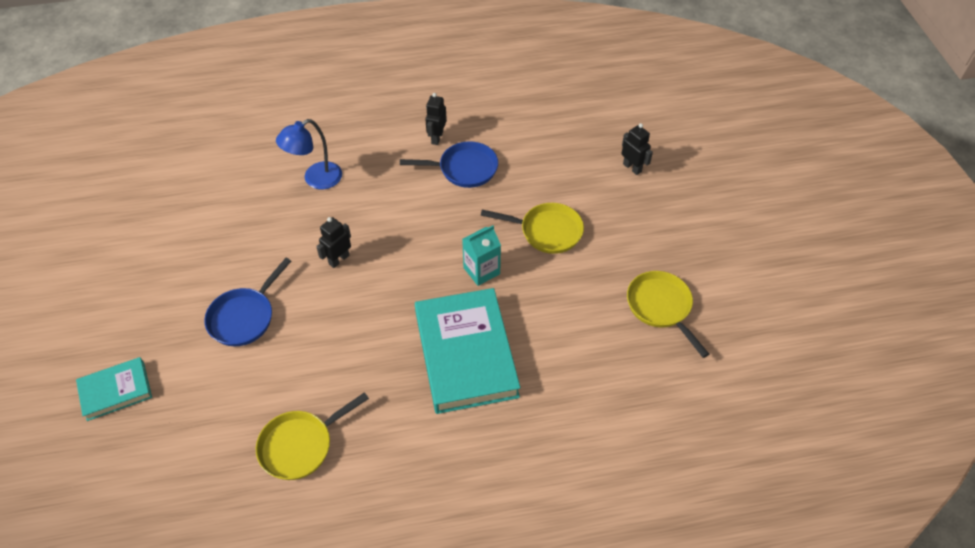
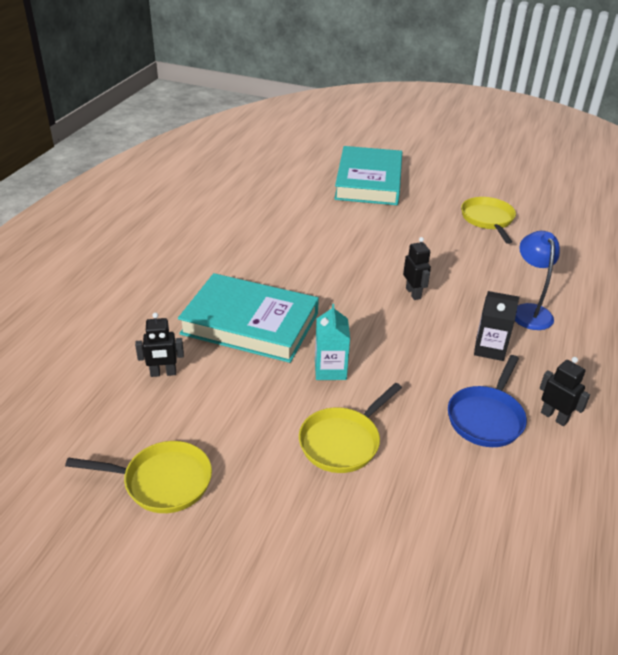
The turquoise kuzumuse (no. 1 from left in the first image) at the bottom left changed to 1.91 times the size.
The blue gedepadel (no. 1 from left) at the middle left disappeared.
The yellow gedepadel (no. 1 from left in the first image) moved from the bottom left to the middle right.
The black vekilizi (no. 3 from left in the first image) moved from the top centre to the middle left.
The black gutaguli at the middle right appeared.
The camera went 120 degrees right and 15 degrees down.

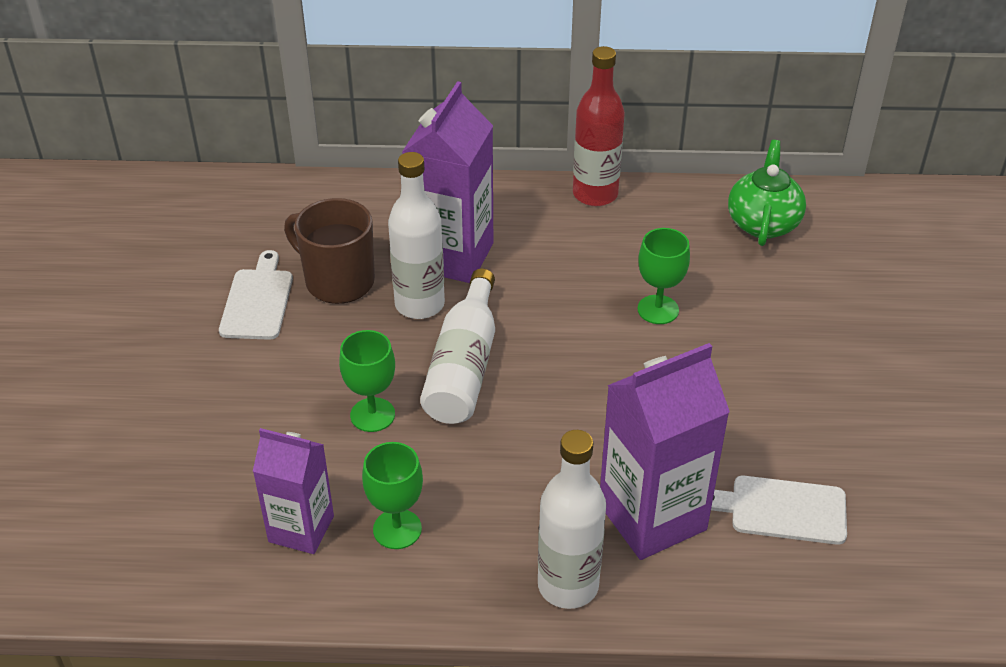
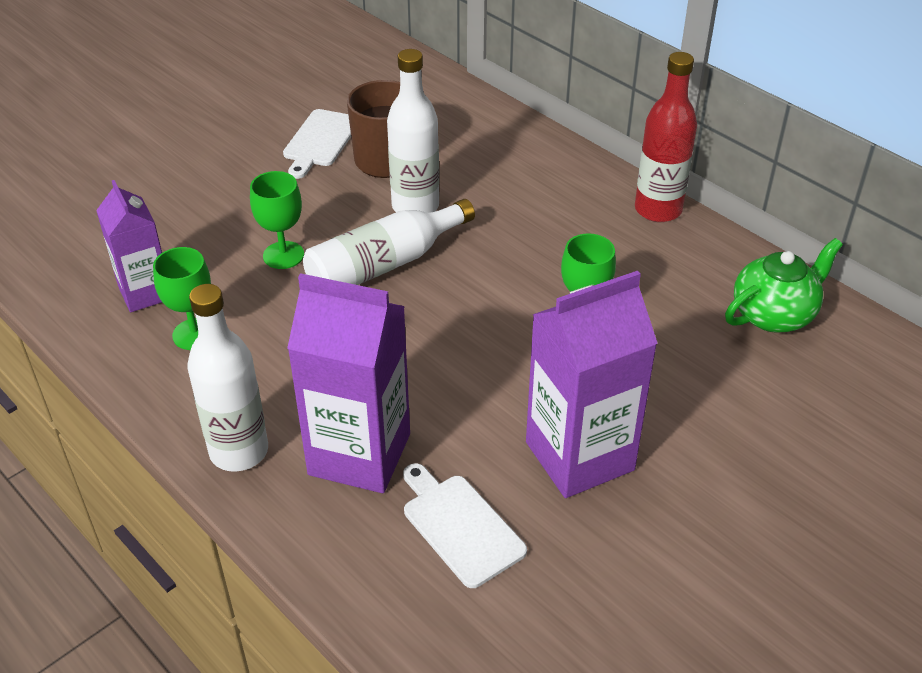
The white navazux (no. 1 from left) at the middle left turned 150 degrees clockwise.
The purple gutaguli (no. 2 from left in the first image) moved from the top centre to the centre.
The camera went 45 degrees right and 0 degrees up.

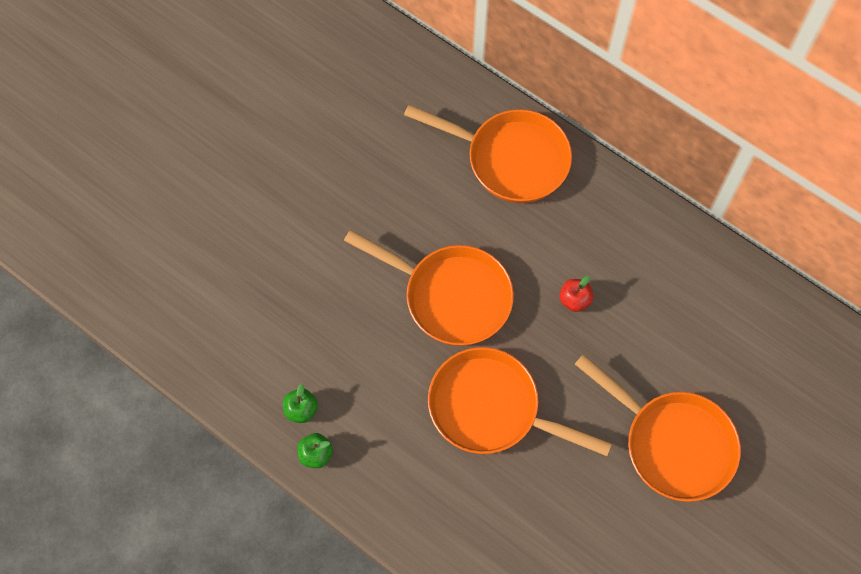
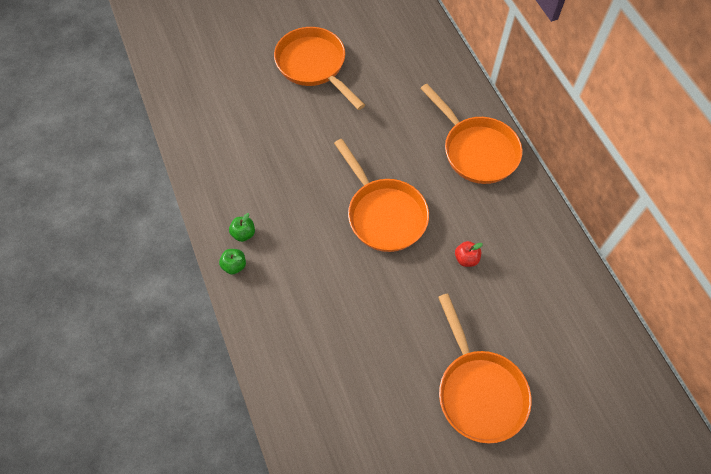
The orange gedepadel (no. 3 from left in the first image) moved from the bottom centre to the top centre.
The camera went 30 degrees right and 5 degrees down.

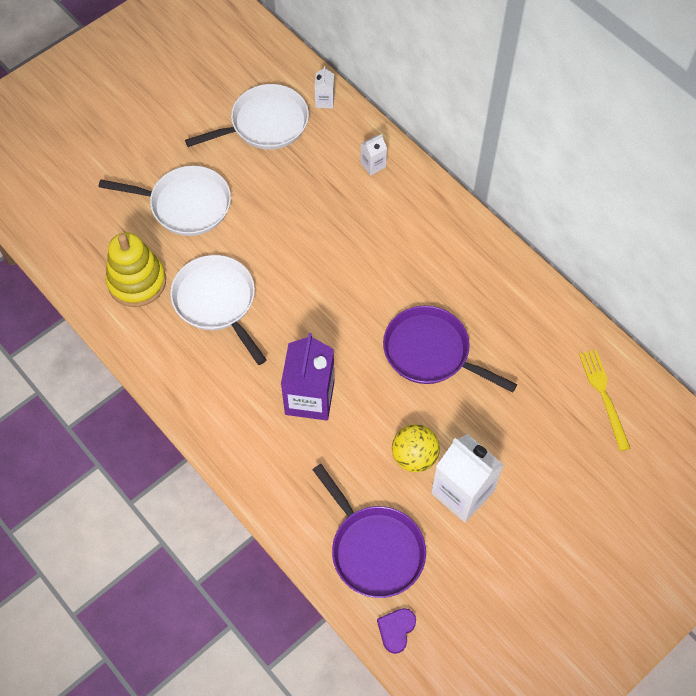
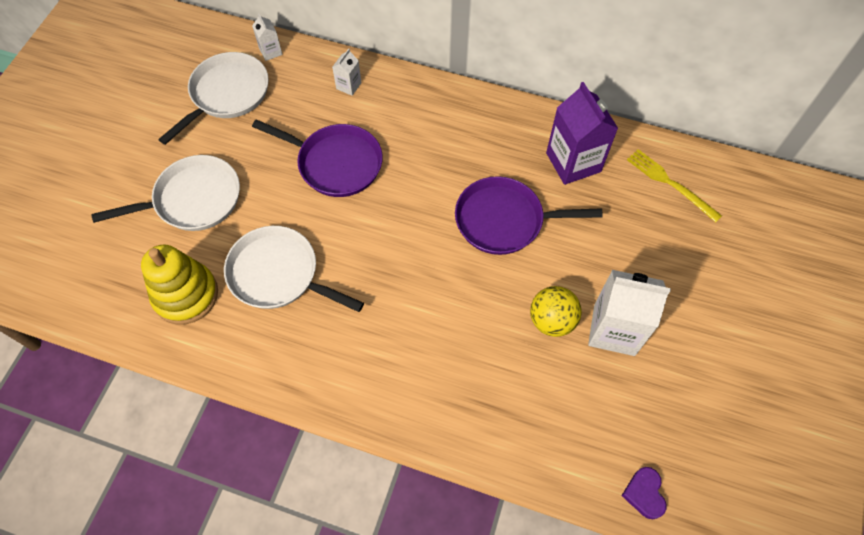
The purple gutaguli moved from the centre to the top right.
The purple gedepadel (no. 1 from left) moved from the bottom centre to the top centre.
The camera went 30 degrees left and 0 degrees up.

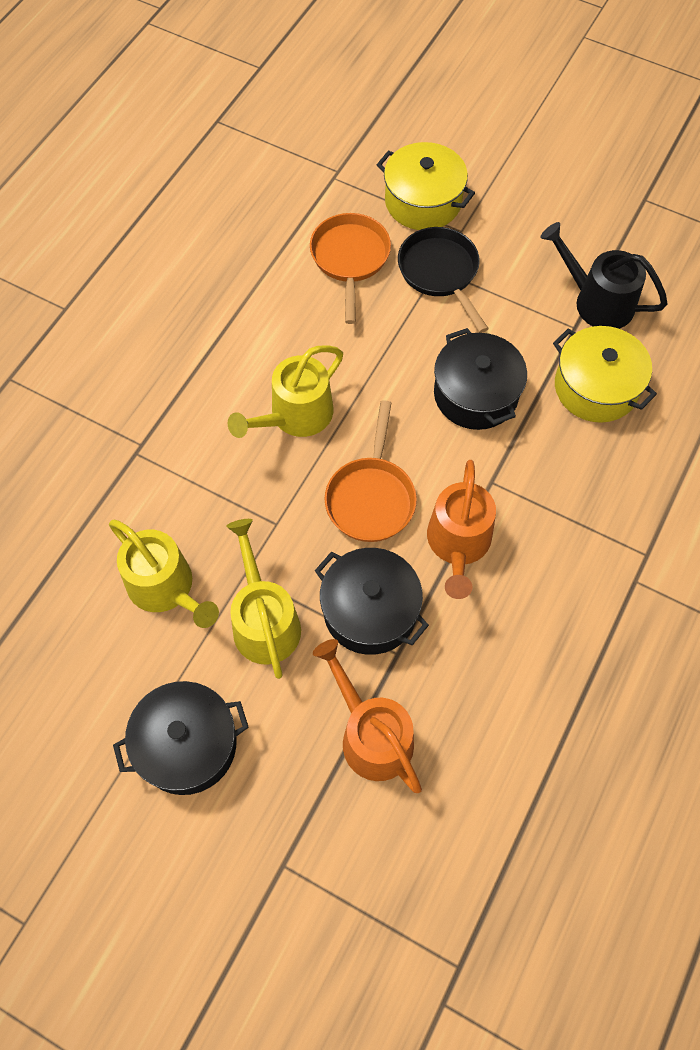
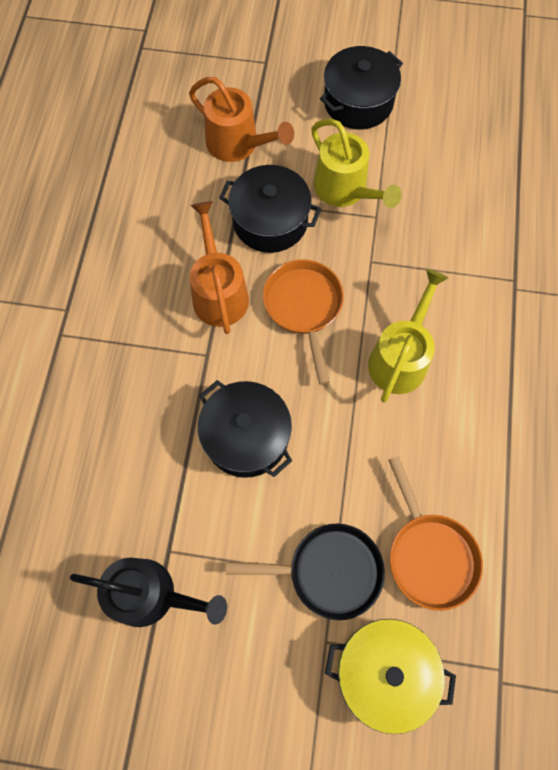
The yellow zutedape (no. 1 from left) at the middle left disappeared.
The black gedepadel at the top centre turned 45 degrees counterclockwise.
The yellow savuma (no. 2 from left) at the middle right disappeared.
The camera went 160 degrees right and 5 degrees up.

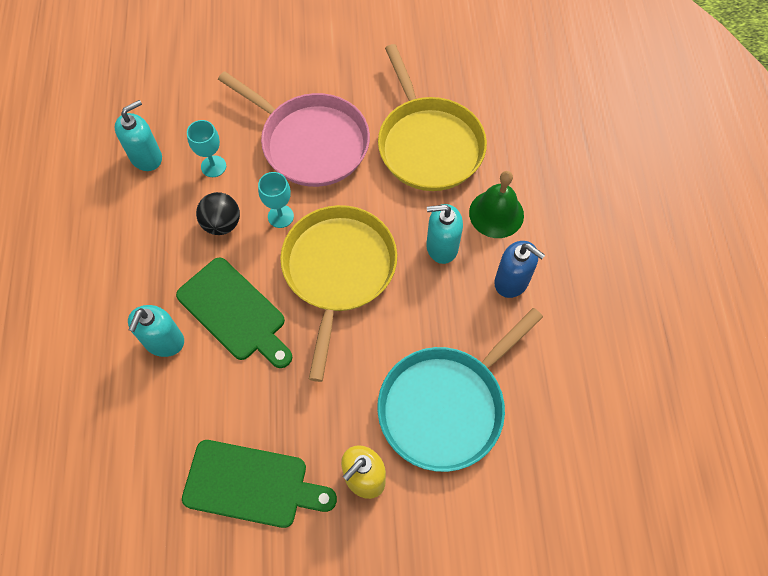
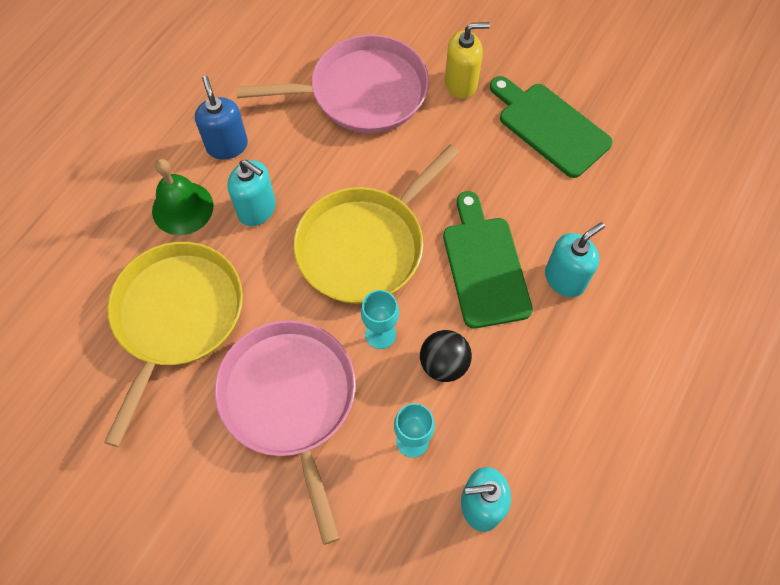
The turquoise gedepadel at the bottom centre became the pink gedepadel (no. 2 from left) at the top centre.
The camera went 145 degrees left and 0 degrees up.

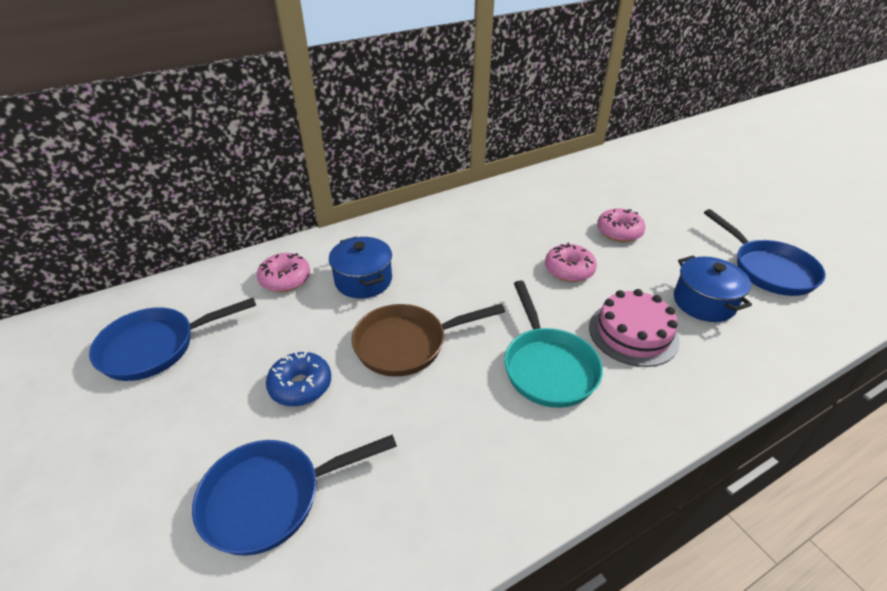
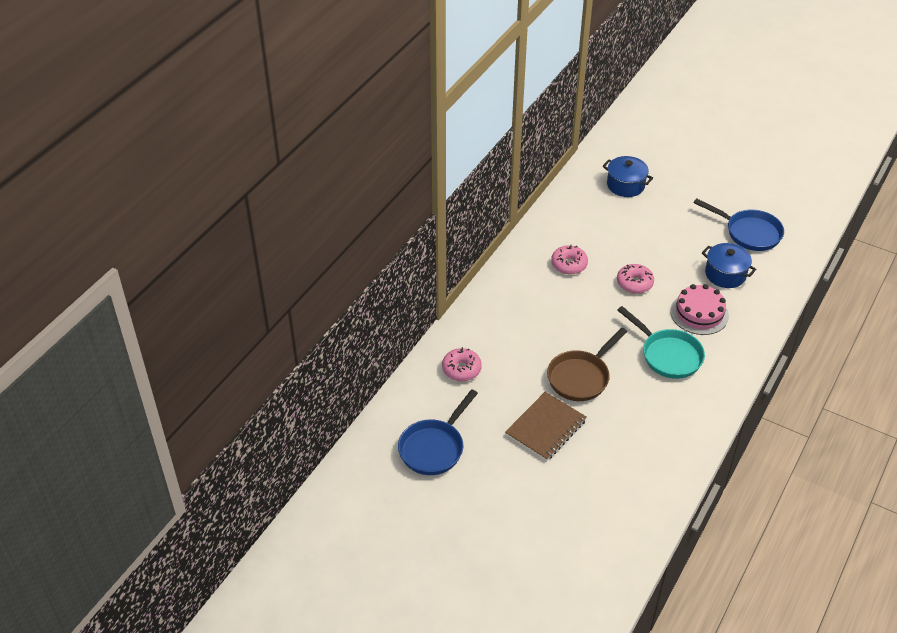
The blue gedepadel (no. 2 from left) at the bottom left disappeared.
The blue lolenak at the centre was replaced by the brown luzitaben at the bottom centre.
The blue savuma (no. 1 from left) moved from the centre to the top right.
The pink lolenak (no. 3 from left in the first image) moved from the middle right to the centre.
The camera went 30 degrees left and 5 degrees up.

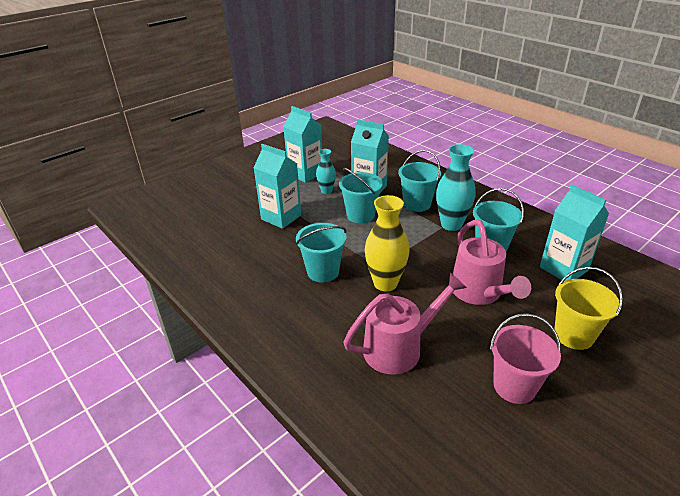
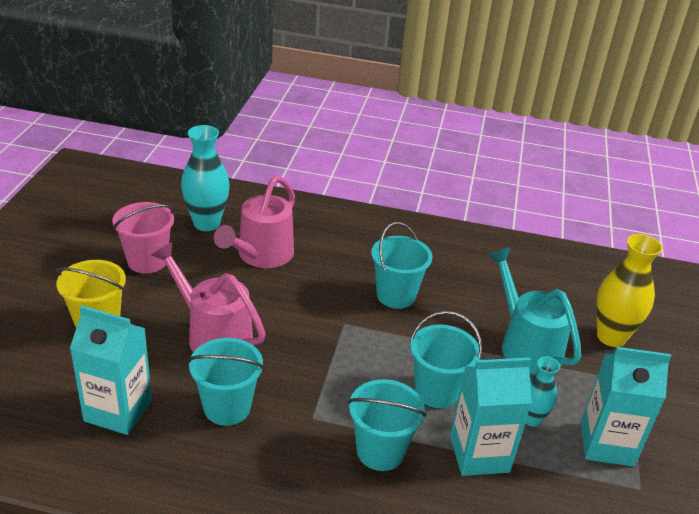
The turquoise gutaguli (no. 1 from left) at the centre was replaced by the turquoise zutedape at the middle right.
The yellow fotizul moved from the centre to the middle right.
The turquoise fotizul (no. 2 from left in the first image) moved from the middle right to the middle left.
The camera went 140 degrees right and 0 degrees up.

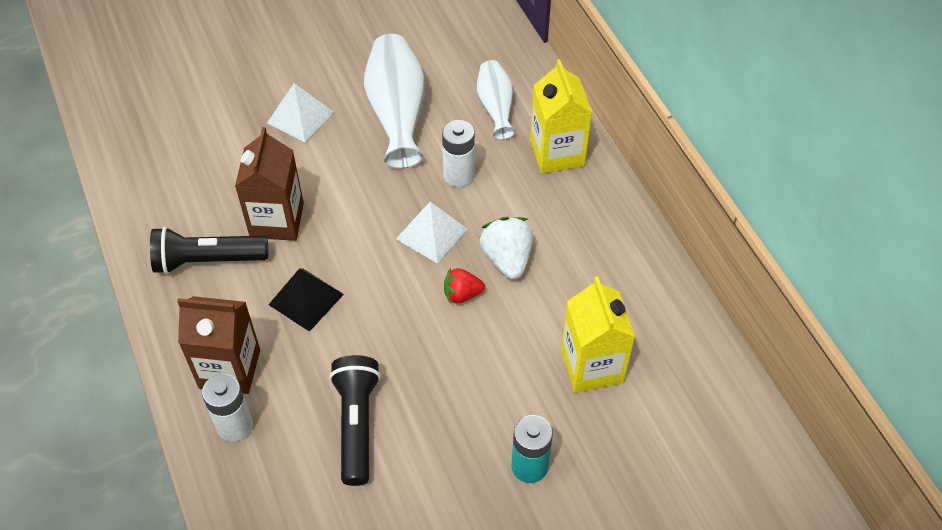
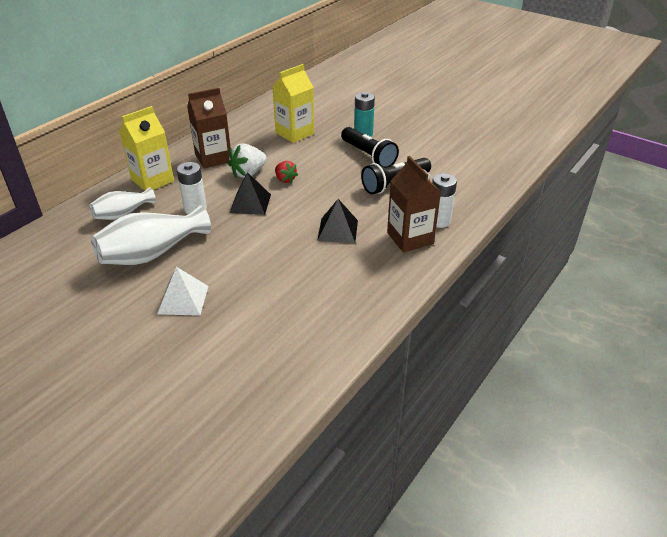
The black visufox (no. 1 from left) moved from the middle left to the top centre.
The brown gutaguli (no. 2 from left in the first image) moved from the middle left to the top left.
The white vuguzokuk (no. 2 from left) at the centre became the black vuguzokuk (no. 1 from left) at the centre.
The camera went 120 degrees left and 15 degrees down.

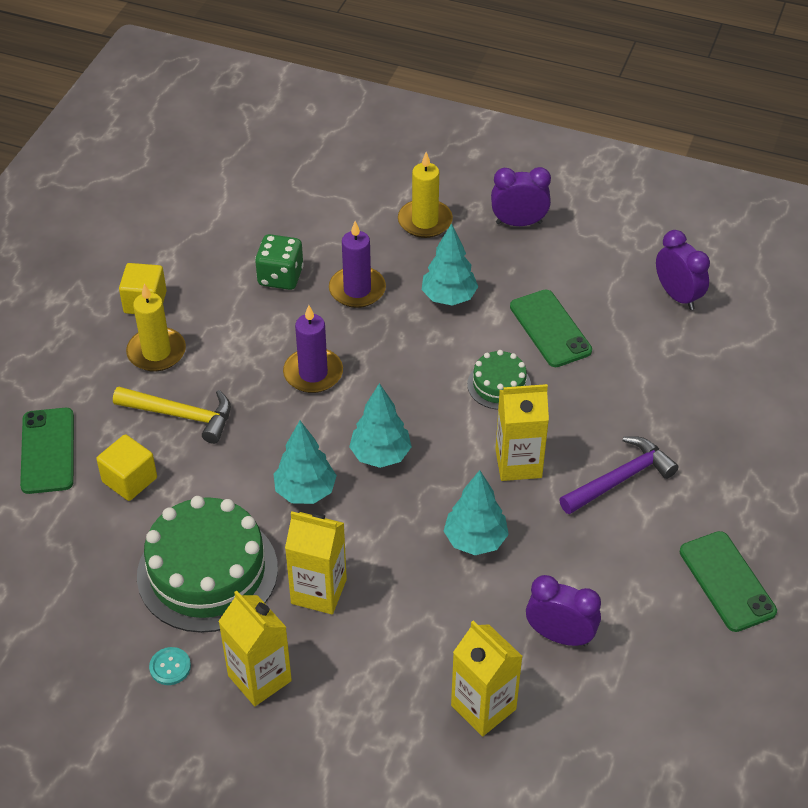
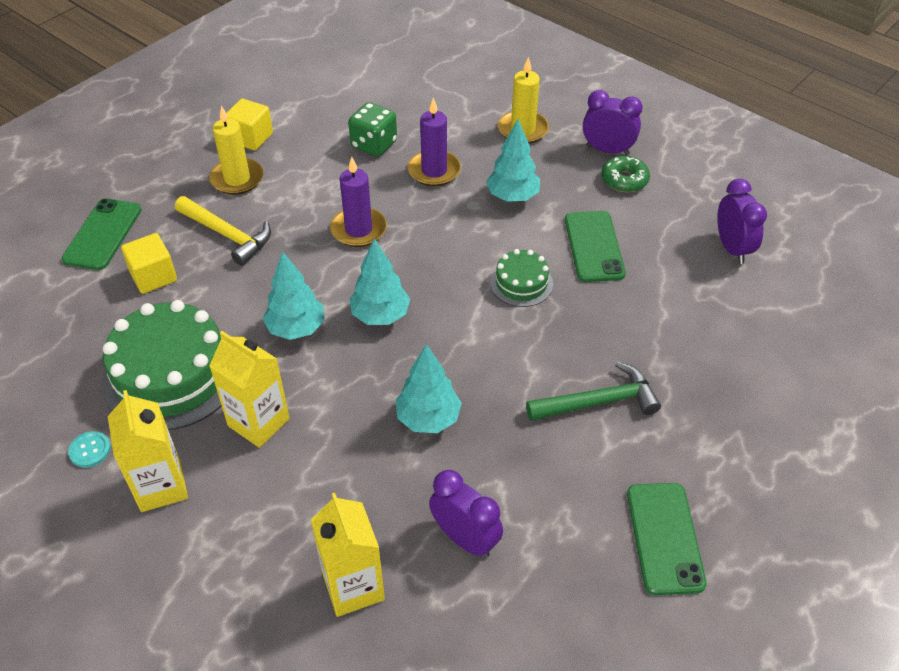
The yellow gutaguli (no. 4 from left) at the centre disappeared.
The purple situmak at the middle right became the green situmak at the centre.
The green lolenak at the top right appeared.
The camera went 20 degrees right and 0 degrees up.

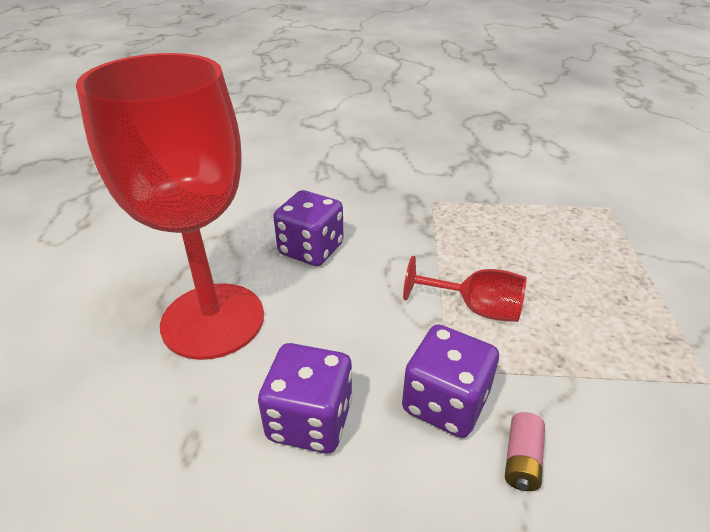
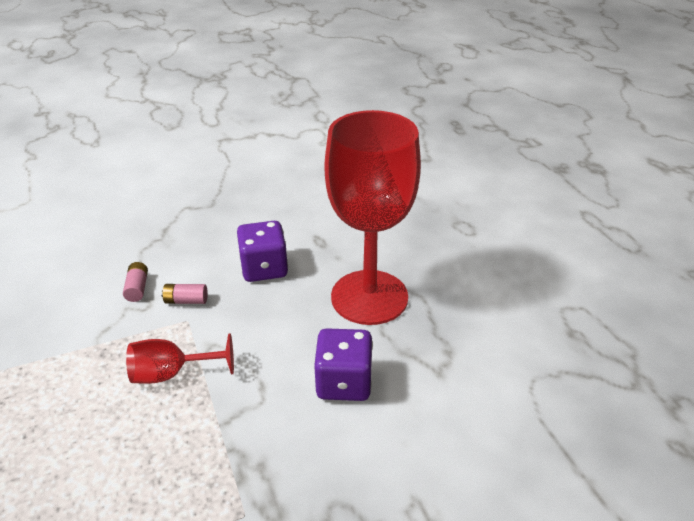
The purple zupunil (no. 3 from left) at the bottom centre was replaced by the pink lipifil (no. 2 from left) at the middle left.
The camera went 155 degrees right and 0 degrees up.

